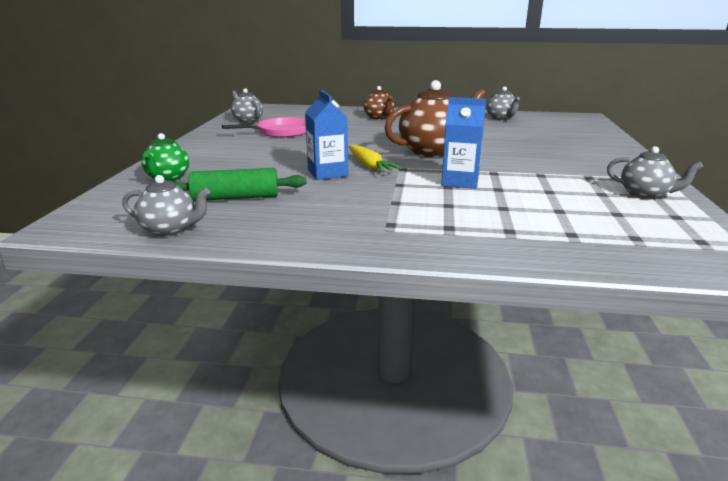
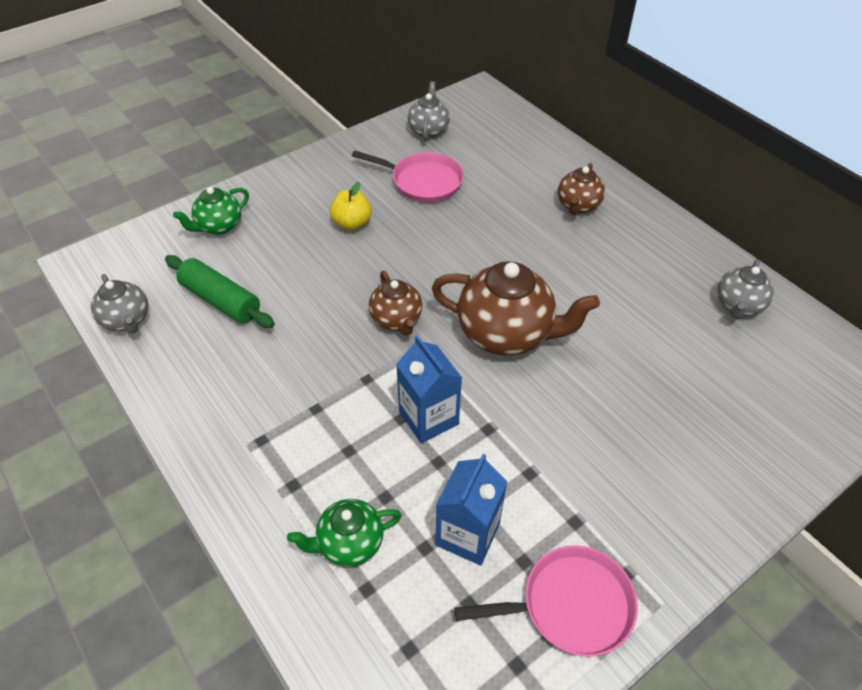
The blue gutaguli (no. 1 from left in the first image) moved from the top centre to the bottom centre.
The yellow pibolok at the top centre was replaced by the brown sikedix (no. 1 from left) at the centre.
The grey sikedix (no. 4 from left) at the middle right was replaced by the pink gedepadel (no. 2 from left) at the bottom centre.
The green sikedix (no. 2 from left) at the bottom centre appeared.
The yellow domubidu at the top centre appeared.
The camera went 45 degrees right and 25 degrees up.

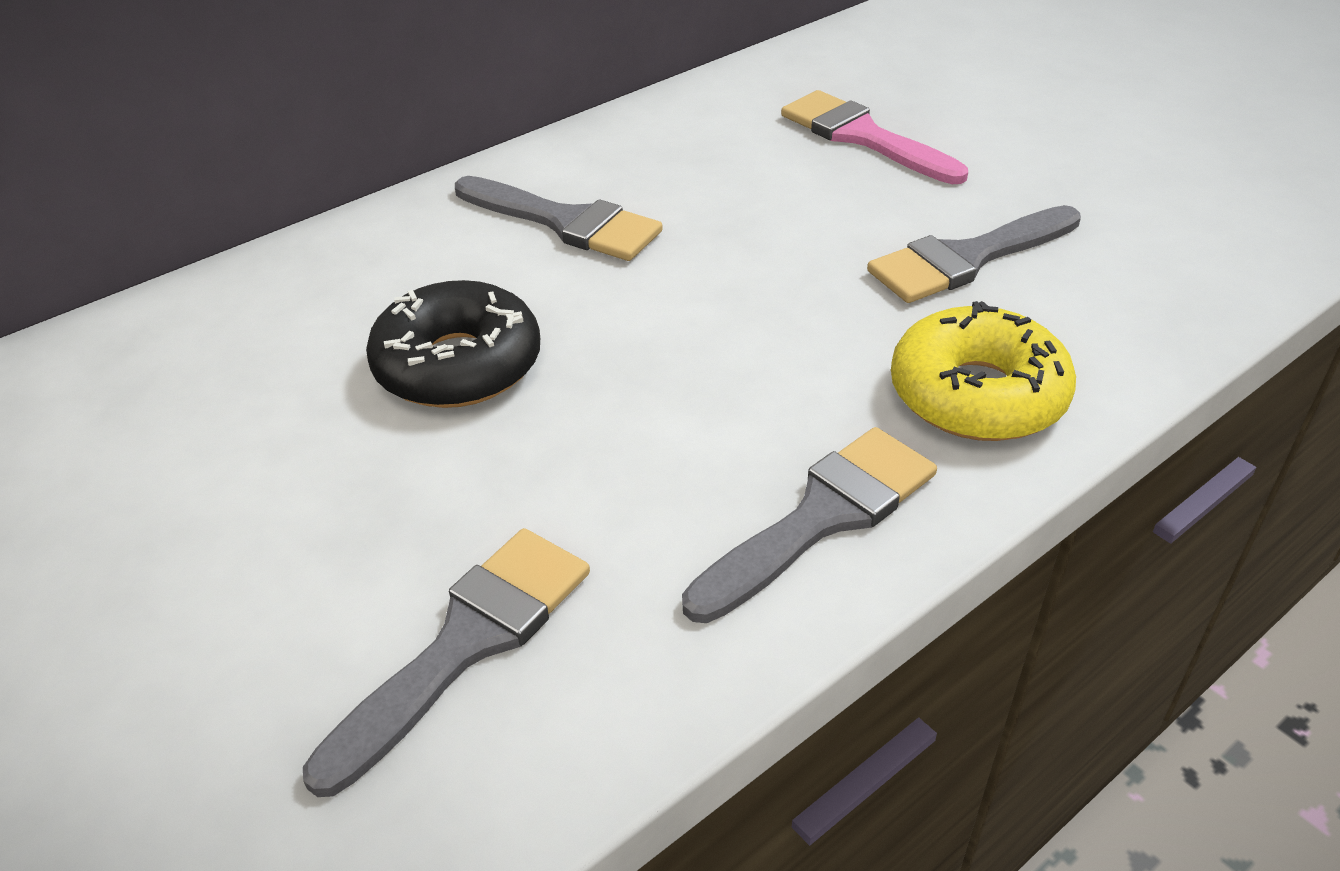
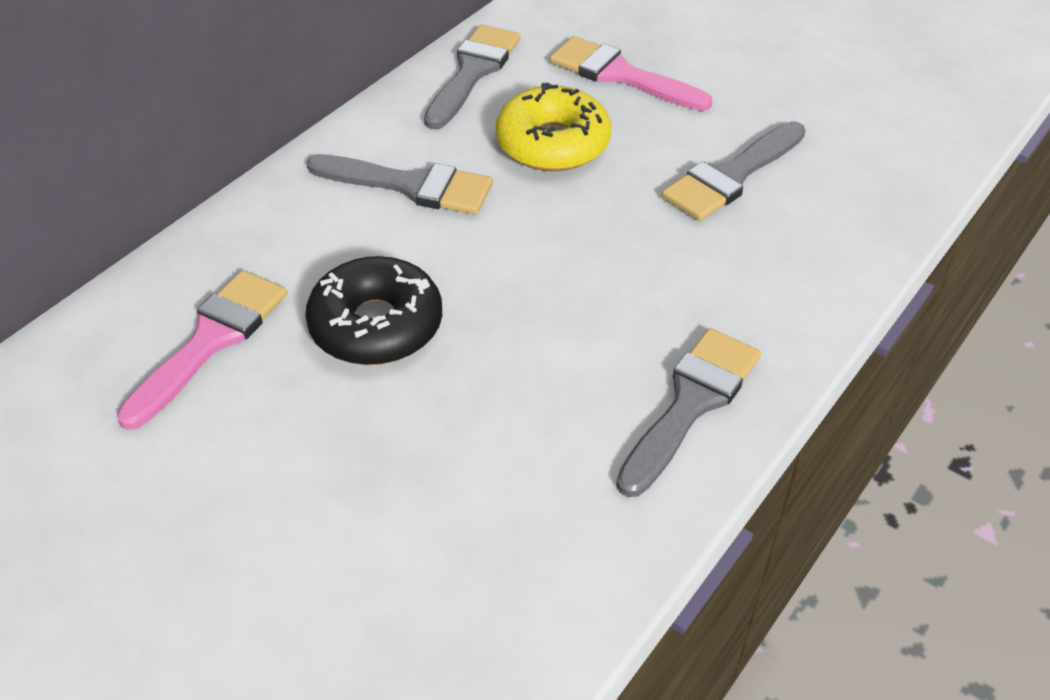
The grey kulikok (no. 1 from left in the first image) moved from the bottom left to the top centre.
The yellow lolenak moved from the middle right to the top centre.
The pink kulikok (no. 1 from left) at the middle left appeared.
The camera went 15 degrees left and 5 degrees up.

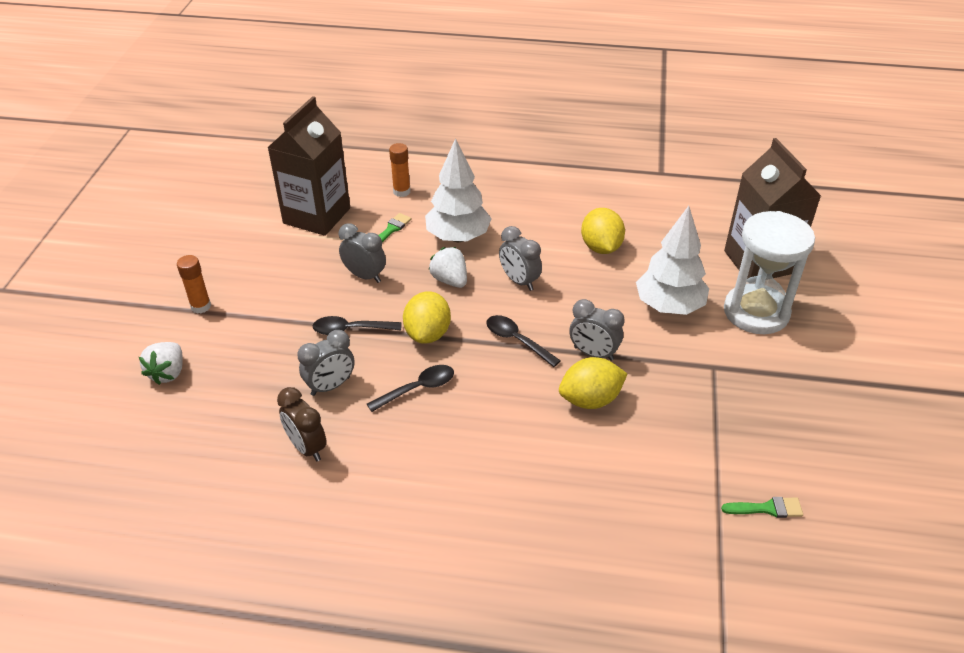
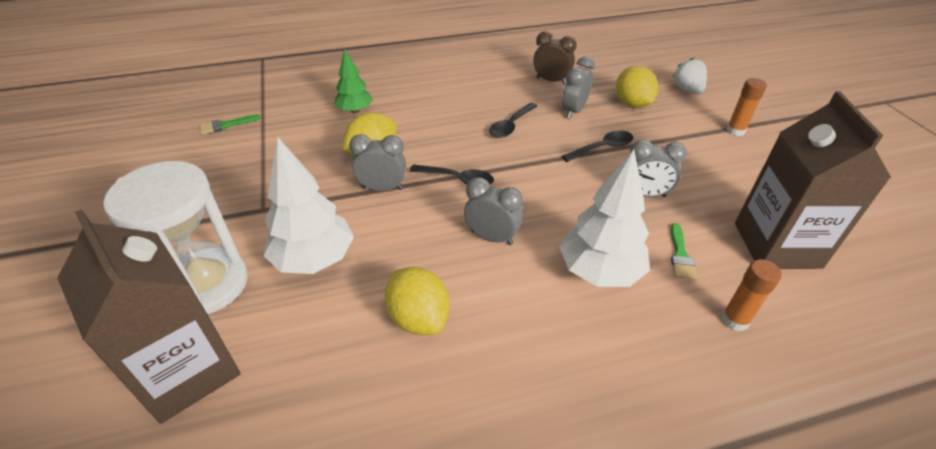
The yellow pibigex (no. 1 from left in the first image) moved from the centre to the top right.
The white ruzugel (no. 2 from left) at the centre disappeared.
The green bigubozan at the top centre appeared.
The camera went 155 degrees right and 0 degrees up.

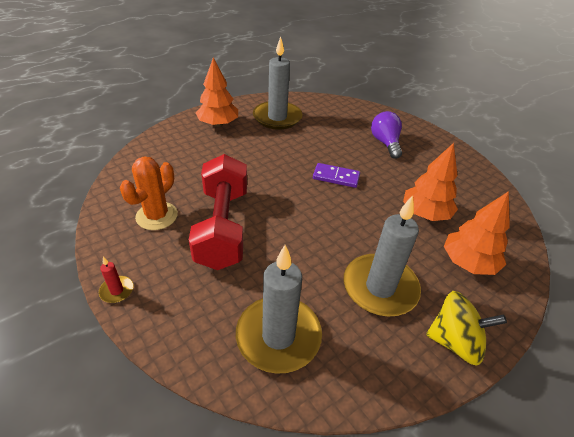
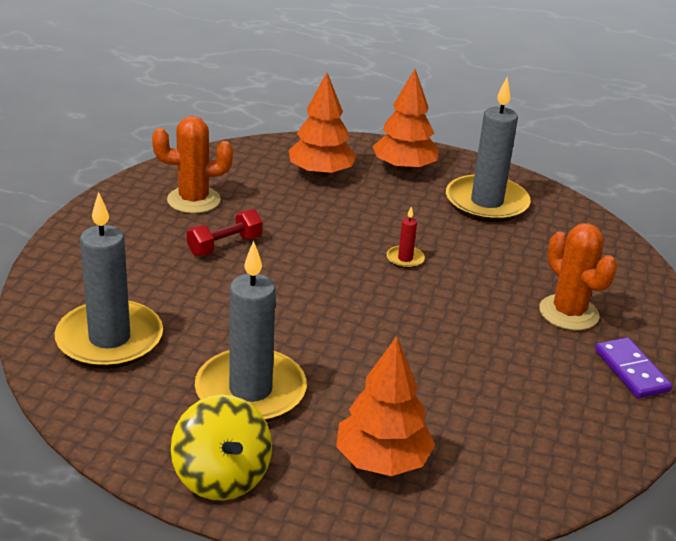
The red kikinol moved from the middle left to the centre.
The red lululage at the centre changed to 0.46 times the size.
The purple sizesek moved from the centre to the bottom right.
The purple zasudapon at the top right was replaced by the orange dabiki (no. 2 from left) at the middle right.
The orange bigubozan (no. 2 from left in the first image) moved from the middle right to the top centre.
The camera went 55 degrees right and 10 degrees down.

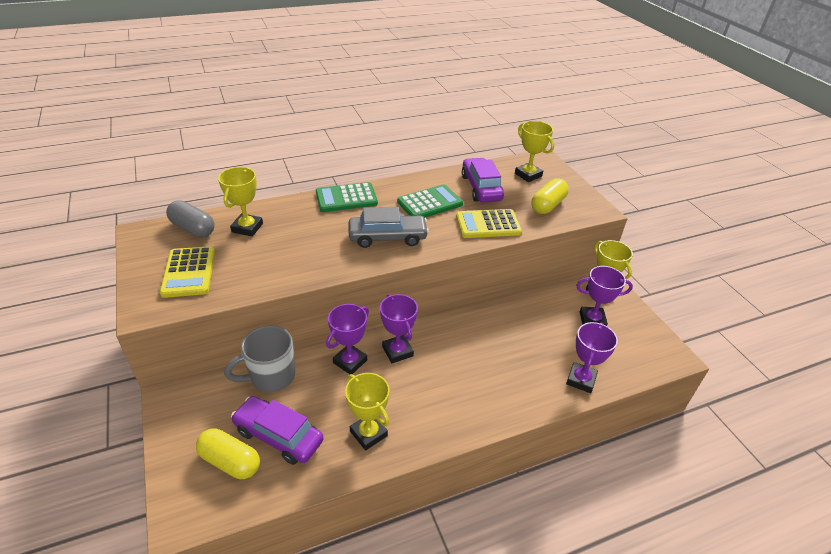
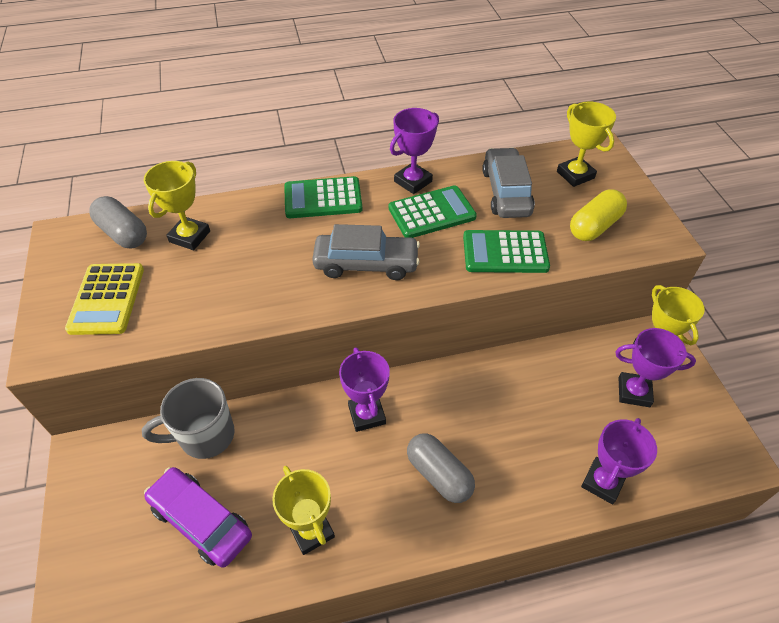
The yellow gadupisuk (no. 1 from left) at the bottom left disappeared.
The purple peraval (no. 1 from left in the first image) moved from the centre to the top centre.
The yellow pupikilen (no. 2 from left) at the centre became the green pupikilen (no. 3 from left) at the centre.
The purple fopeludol (no. 2 from left) at the top centre became the grey fopeludol (no. 2 from left) at the top centre.
The grey gadupisuk (no. 2 from left) at the bottom centre appeared.
The camera went 10 degrees right and 10 degrees up.

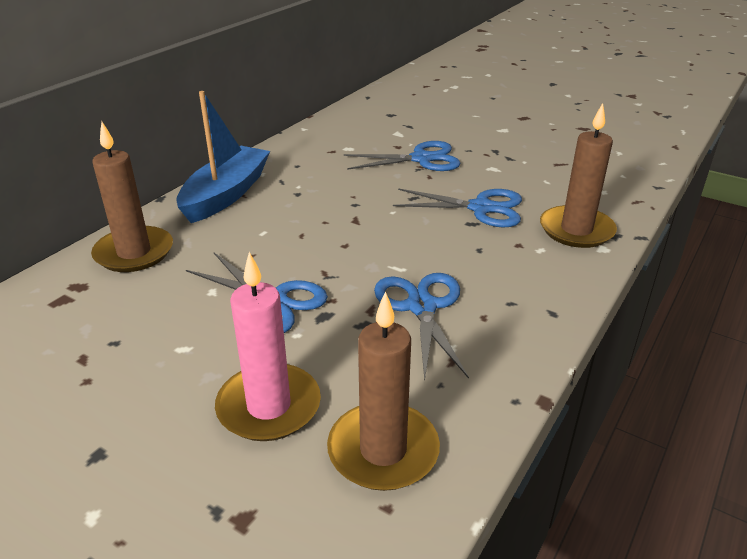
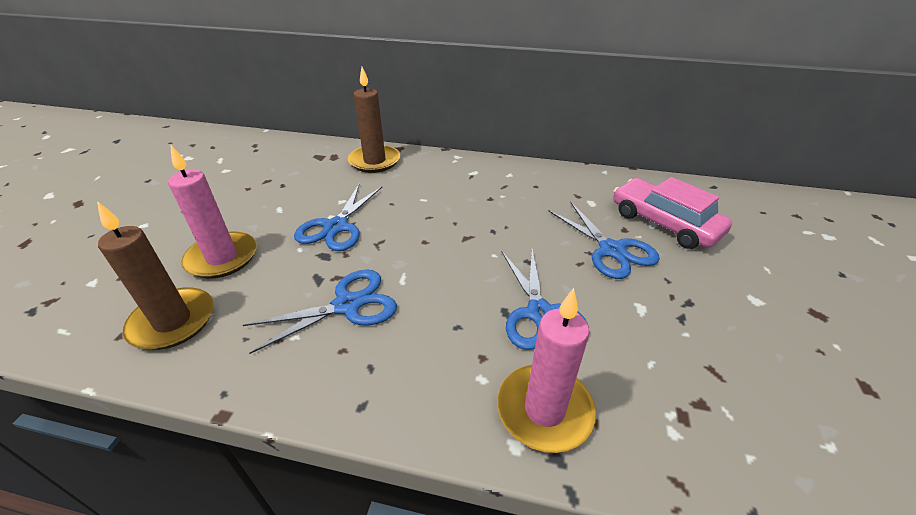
The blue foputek at the top left disappeared.
The brown kikinol (no. 3 from left) at the top right became the pink kikinol (no. 2 from left) at the bottom centre.
The pink fopeludol at the middle right appeared.
The camera went 70 degrees right and 5 degrees up.

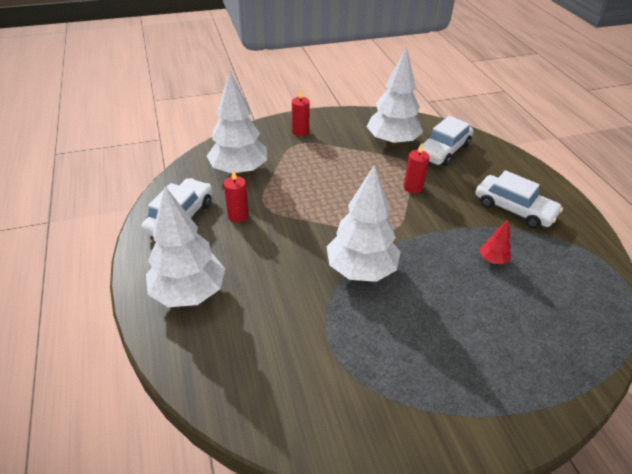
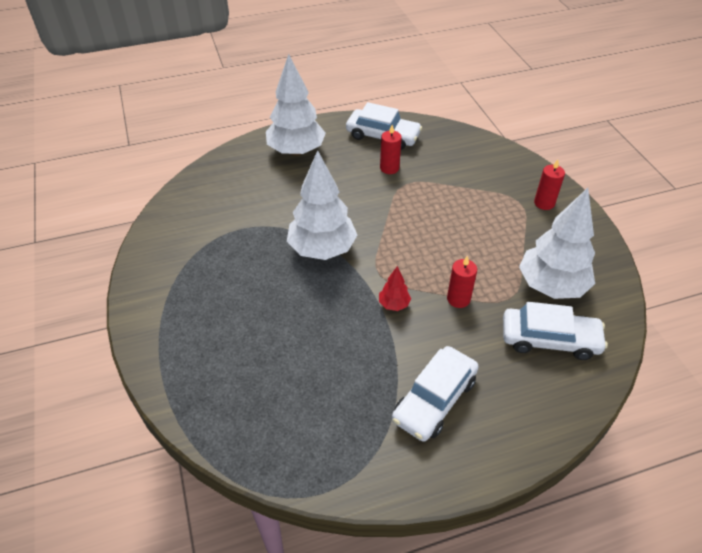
The white bigubozan (no. 2 from left) at the top centre disappeared.
The white fopeludol (no. 2 from left in the first image) at the top right turned 150 degrees clockwise.
The red bigubozan moved from the middle right to the centre.
The camera went 90 degrees right and 5 degrees up.

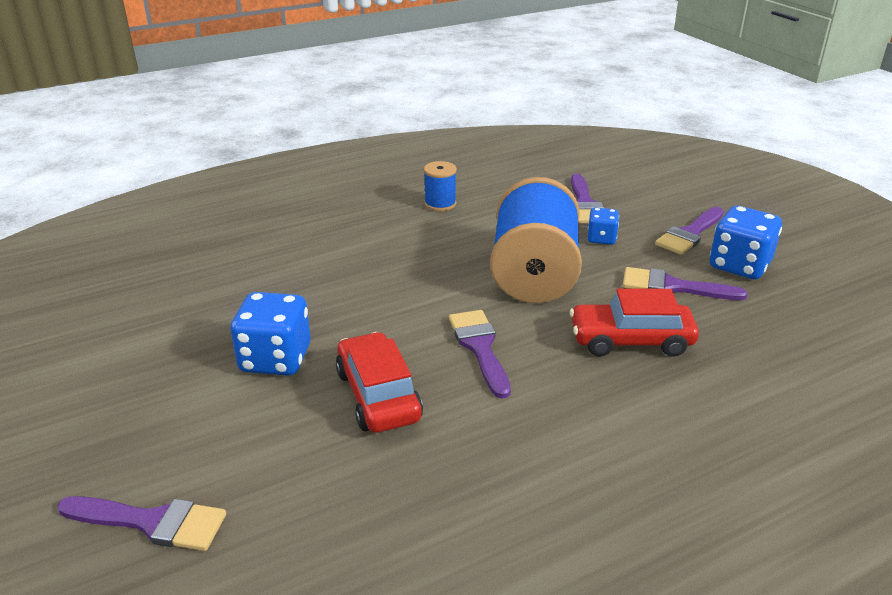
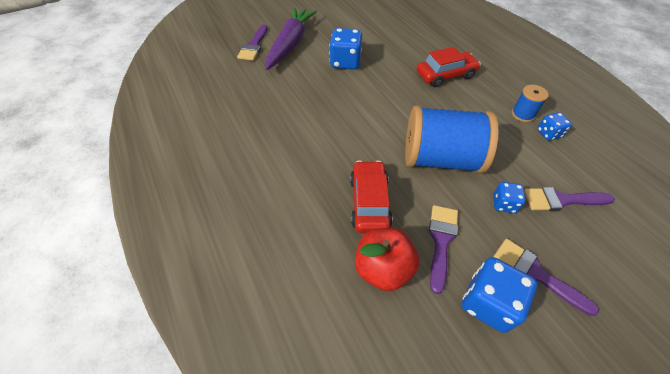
The red fopeludol (no. 1 from left in the first image) moved from the centre to the top right.
The purple kulikok (no. 2 from left) at the centre disappeared.
The purple pibolok at the top centre appeared.
The red domubidu at the bottom centre appeared.
The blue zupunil (no. 4 from left) at the middle right appeared.
The camera went 90 degrees right and 20 degrees up.

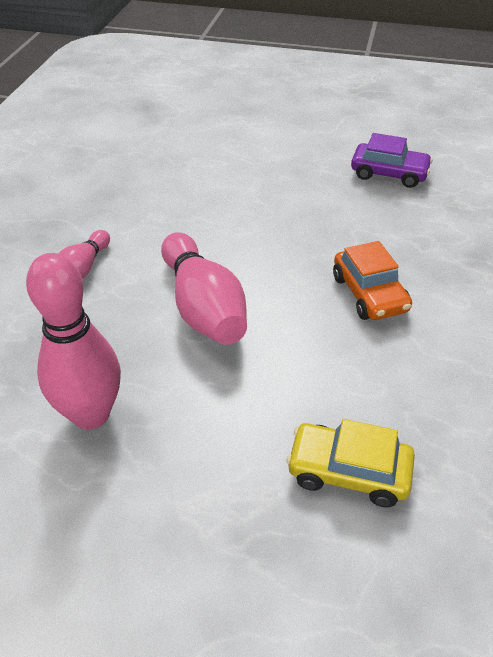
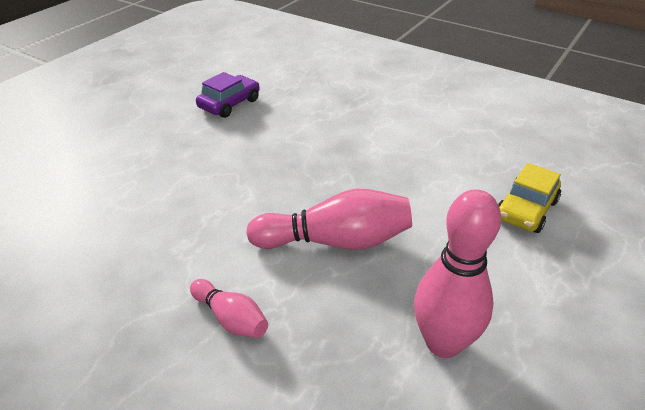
The orange fopeludol at the middle right disappeared.
The camera went 70 degrees left and 5 degrees down.

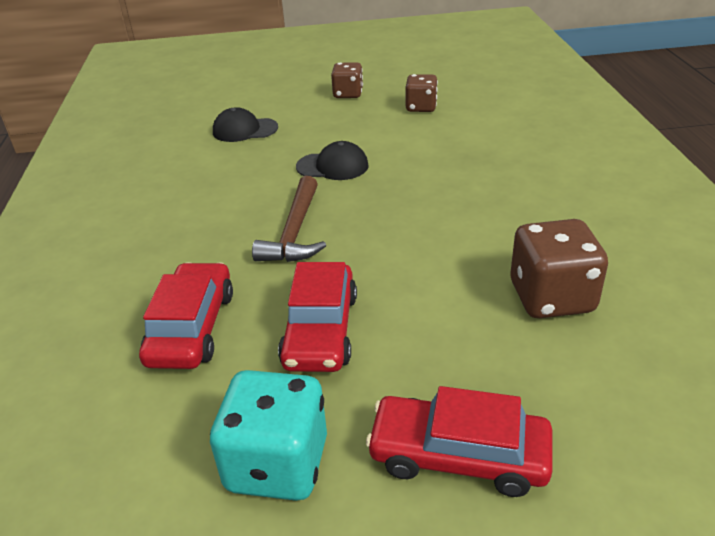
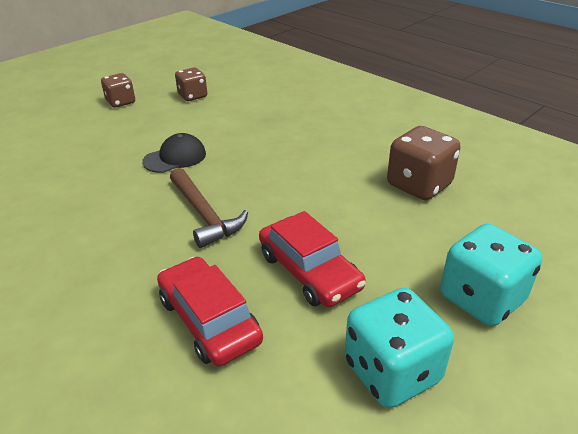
The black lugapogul (no. 1 from left) at the top centre disappeared.
The red fopeludol (no. 3 from left) at the bottom centre was replaced by the turquoise zupunil (no. 2 from left) at the middle right.
The camera went 40 degrees left and 0 degrees up.

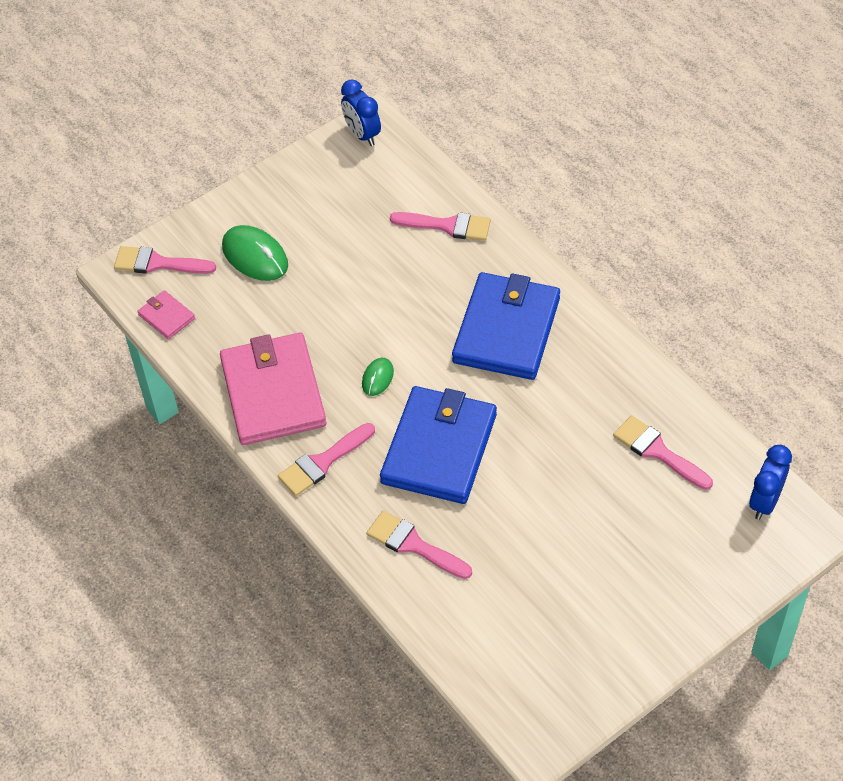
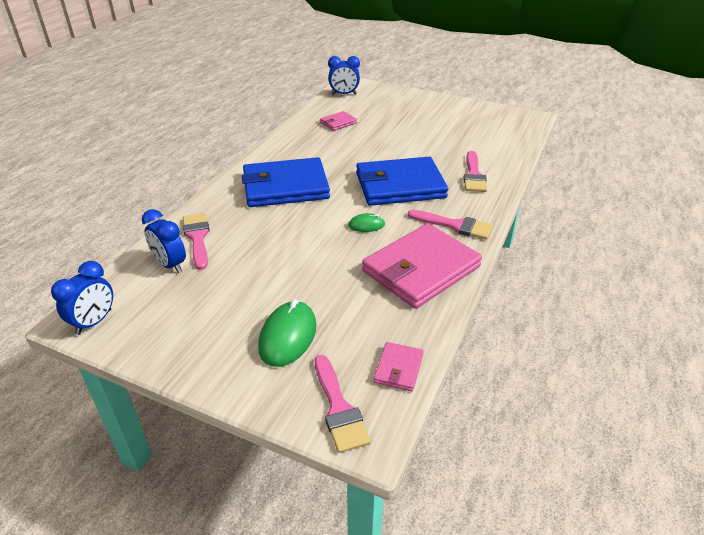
The pink kulikok (no. 5 from left) at the middle right was replaced by the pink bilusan (no. 1 from left) at the top centre.
The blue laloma (no. 2 from left) at the middle left appeared.
The camera went 120 degrees left and 15 degrees down.

